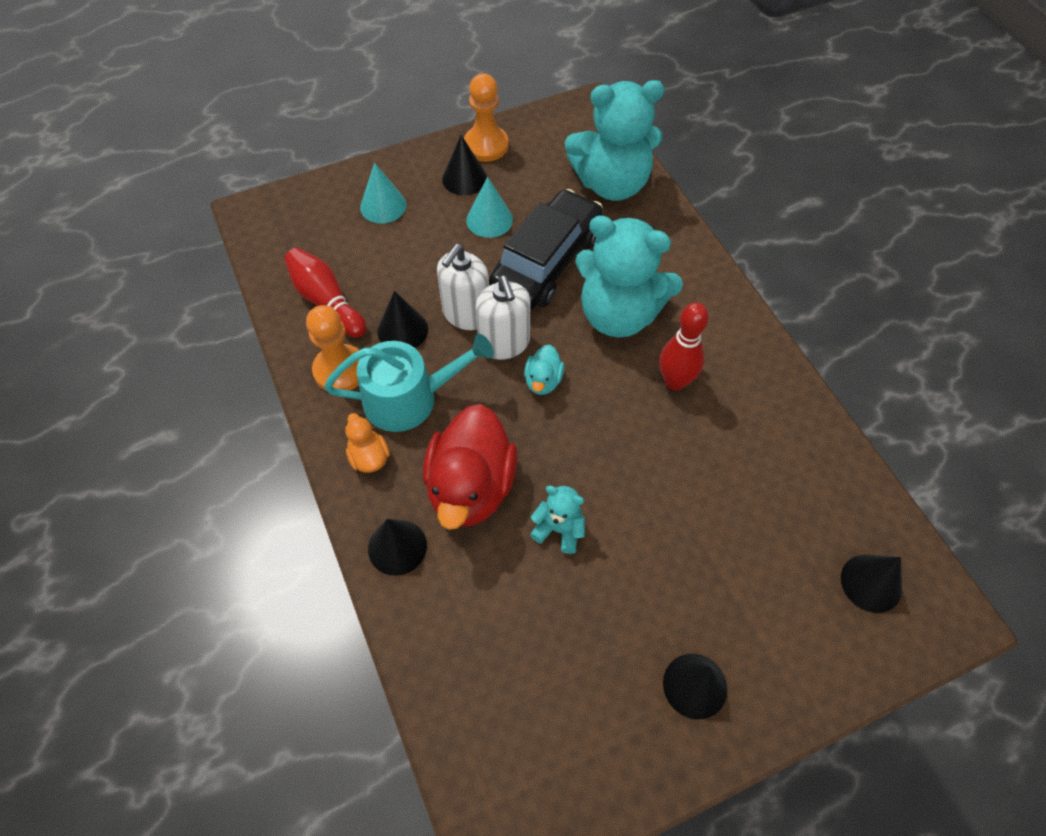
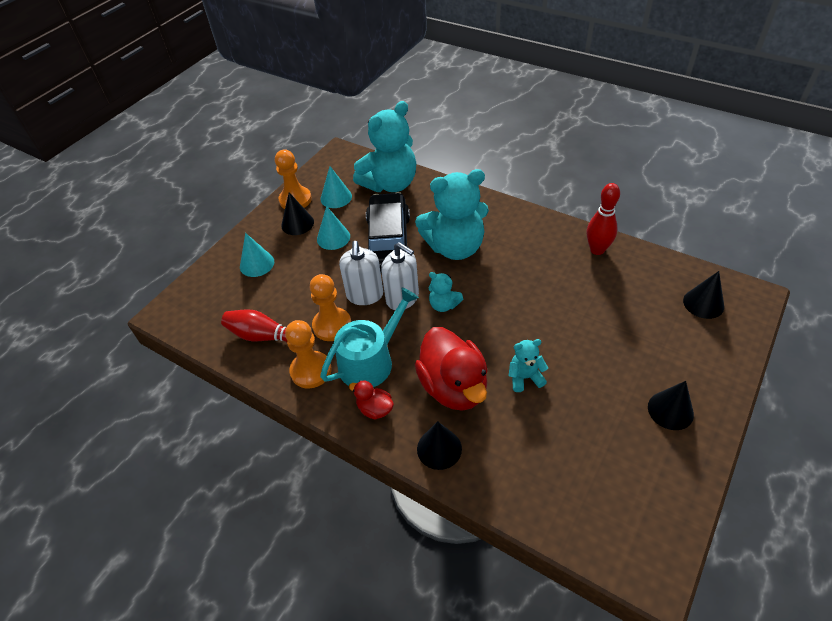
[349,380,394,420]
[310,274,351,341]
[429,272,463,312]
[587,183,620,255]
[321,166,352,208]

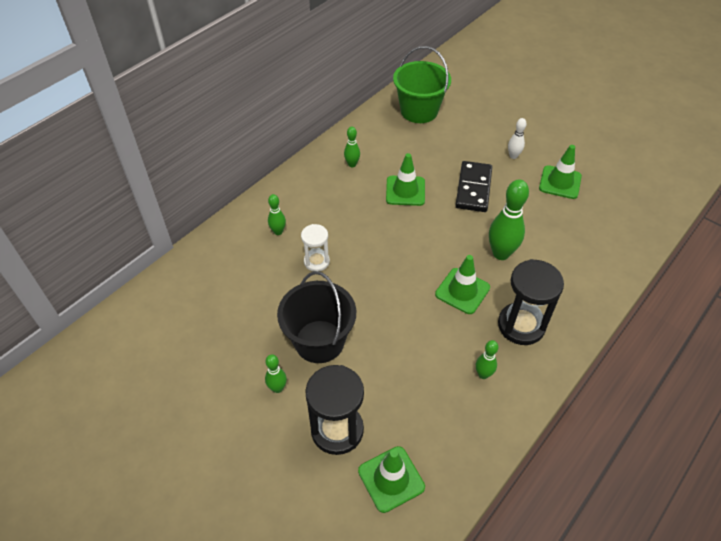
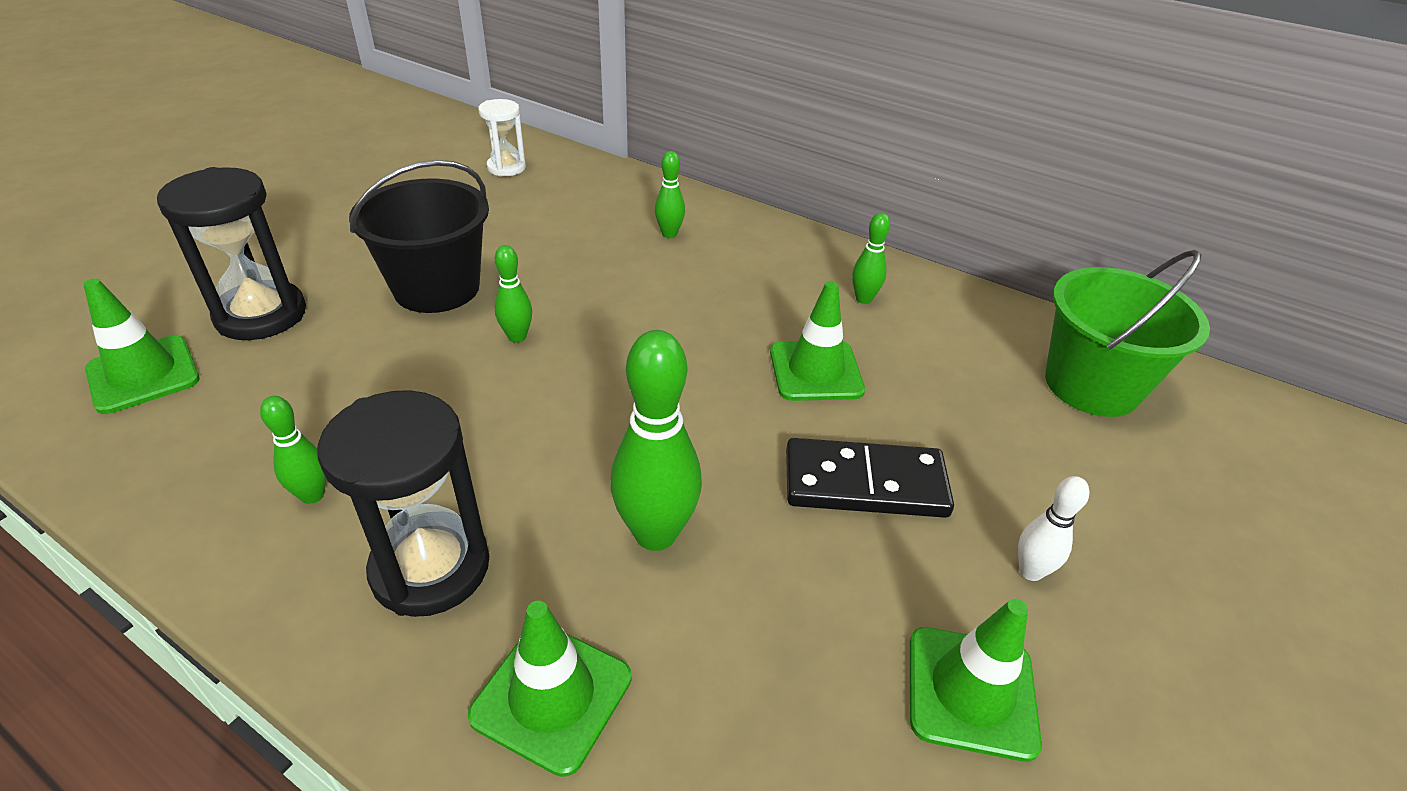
[495,245,532,343]
[478,99,526,177]
[468,601,631,777]

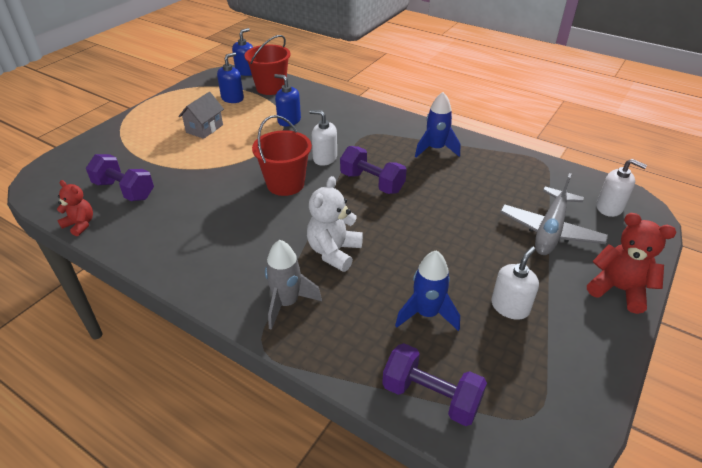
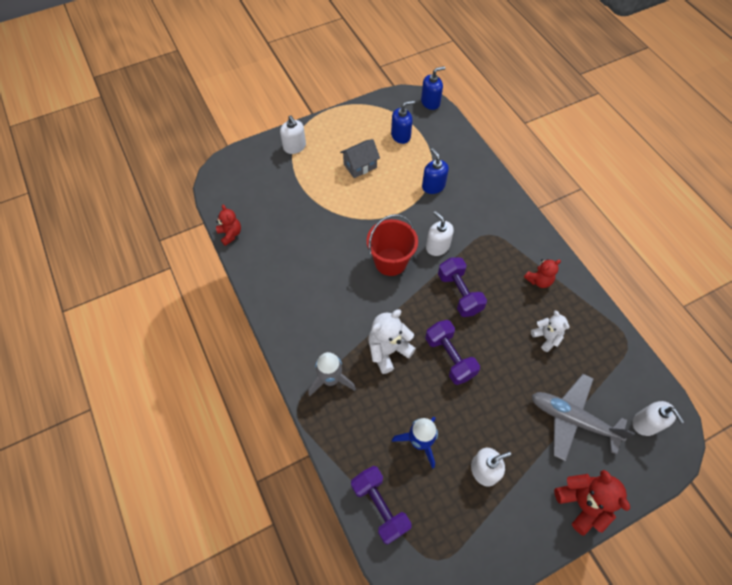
[425,320,480,385]
[244,35,291,95] (first image)
[524,259,561,288]
[532,374,635,461]
[280,116,306,154]
[531,310,570,352]

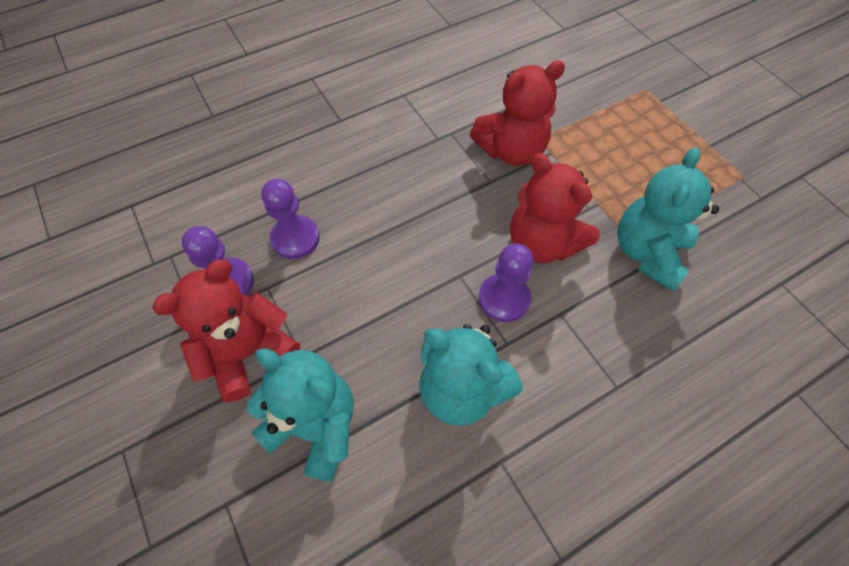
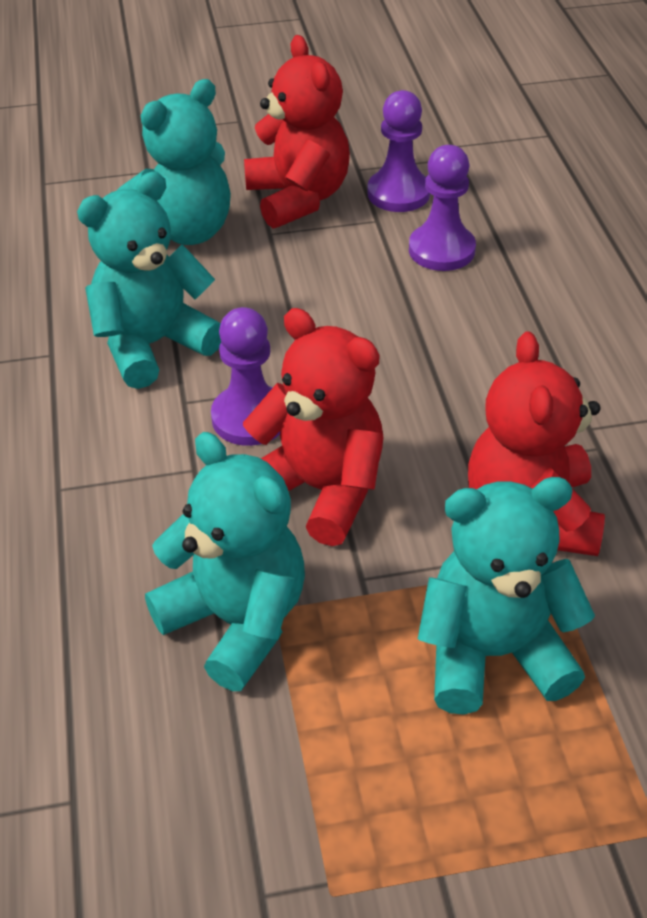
[243,308,384,546]
[418,477,595,715]

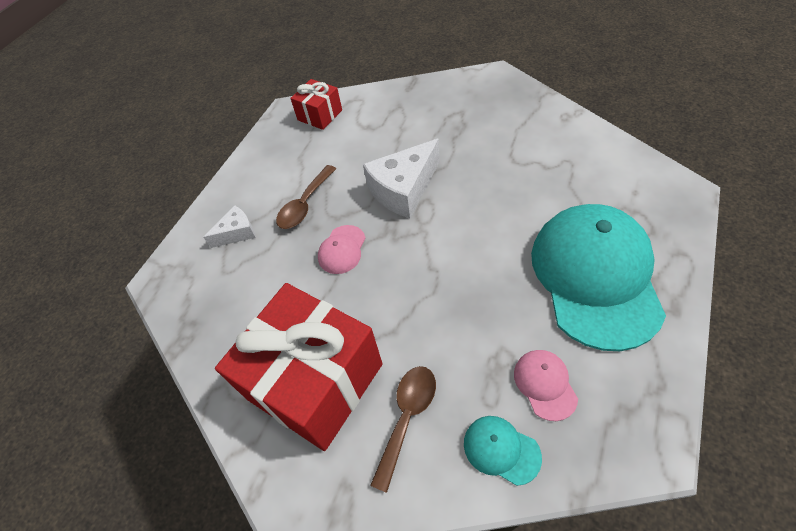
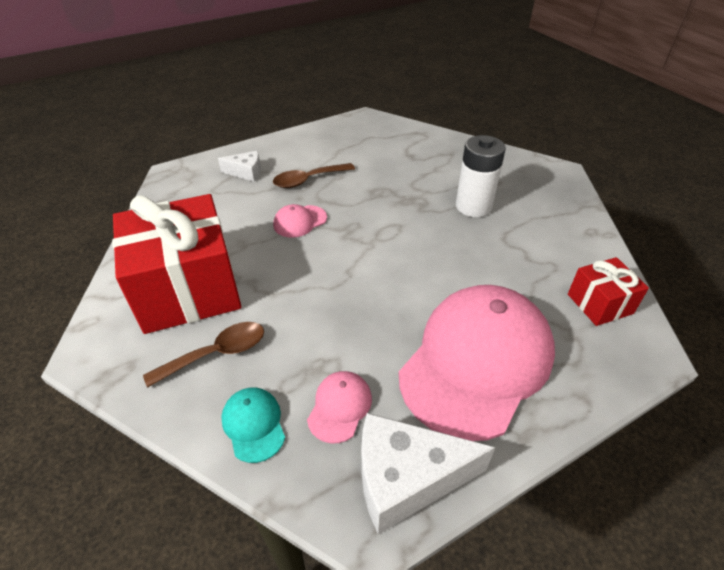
[568,257,649,326]
[361,413,496,534]
[399,285,555,441]
[456,135,506,217]

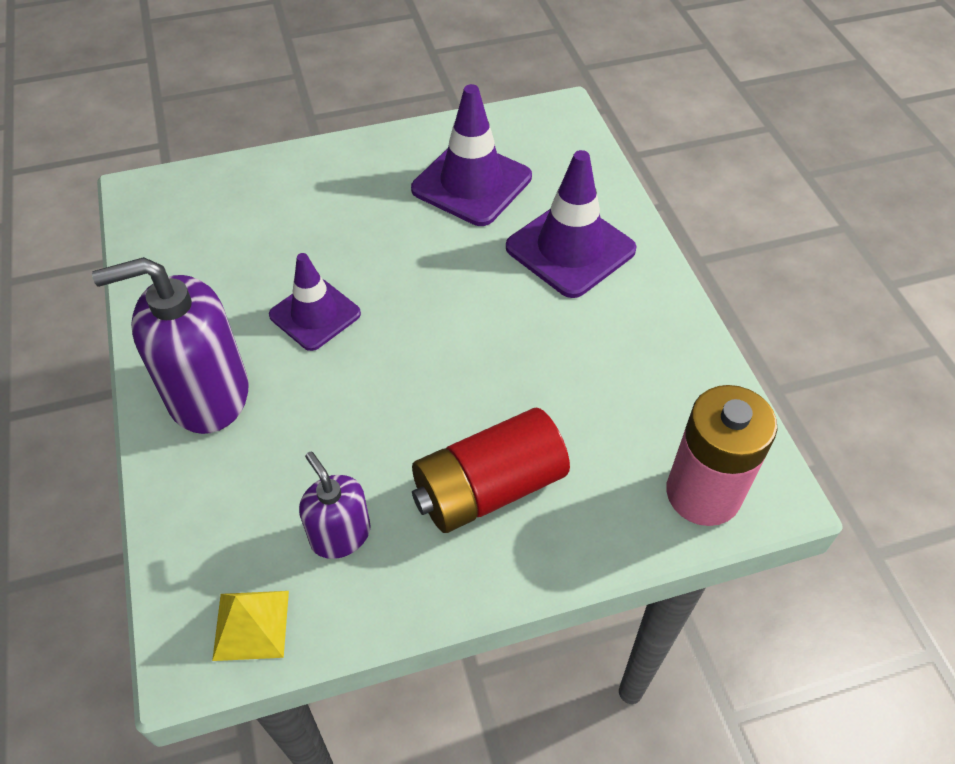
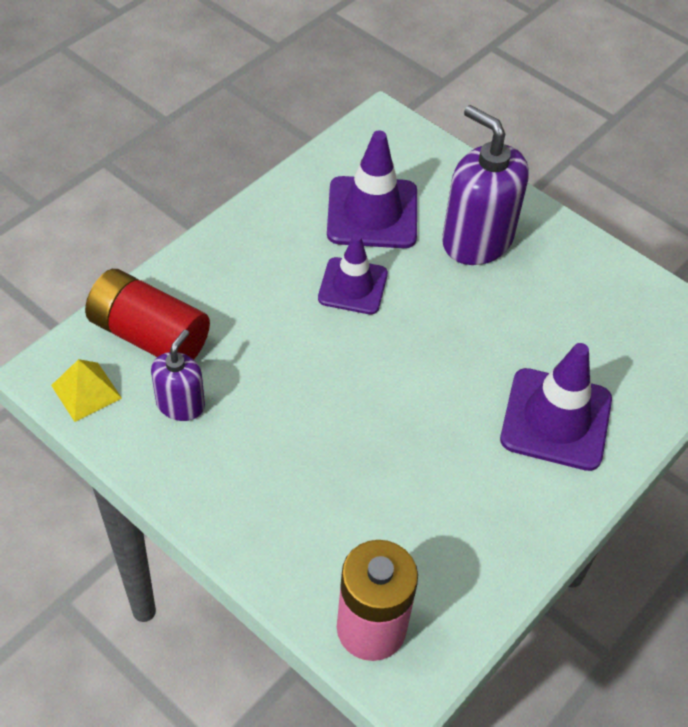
[442,105,529,265]
[327,130,417,248]
[85,269,210,360]

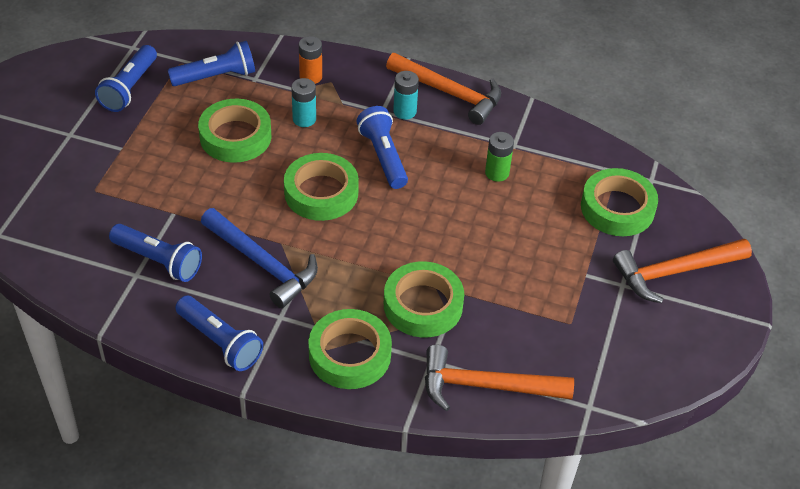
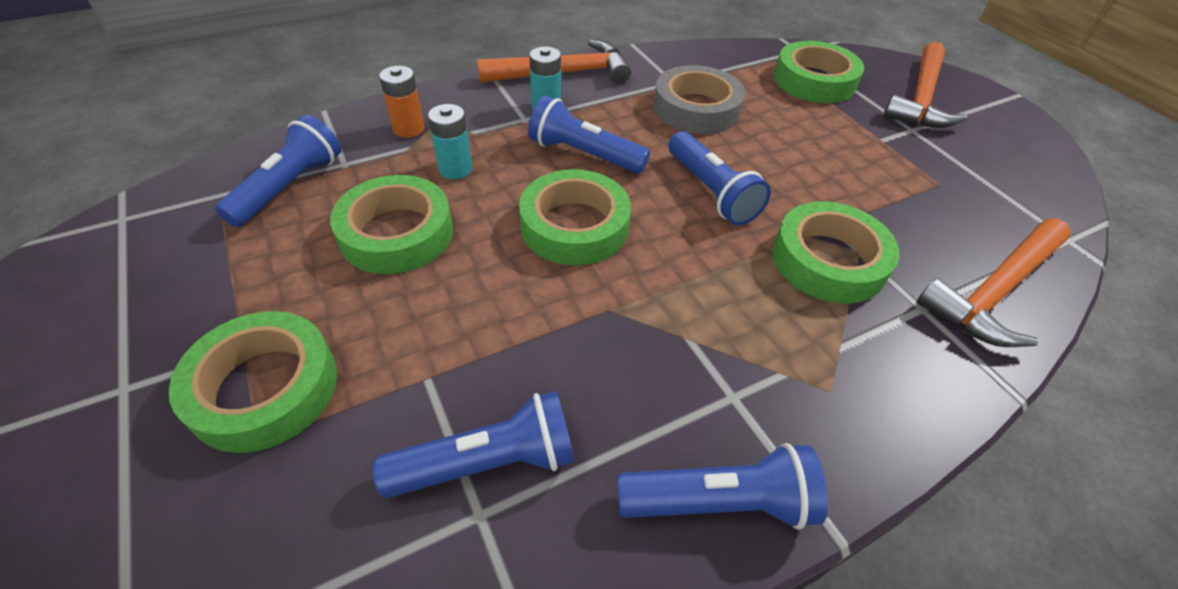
[668,131,771,225]
[201,208,318,308] (first image)
[169,311,337,453]
[653,65,745,134]

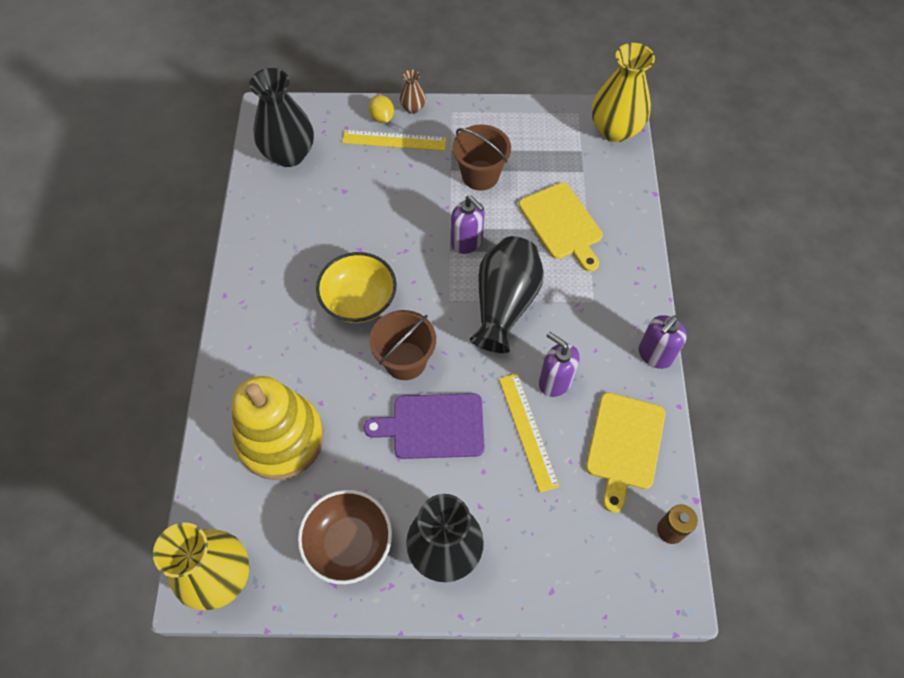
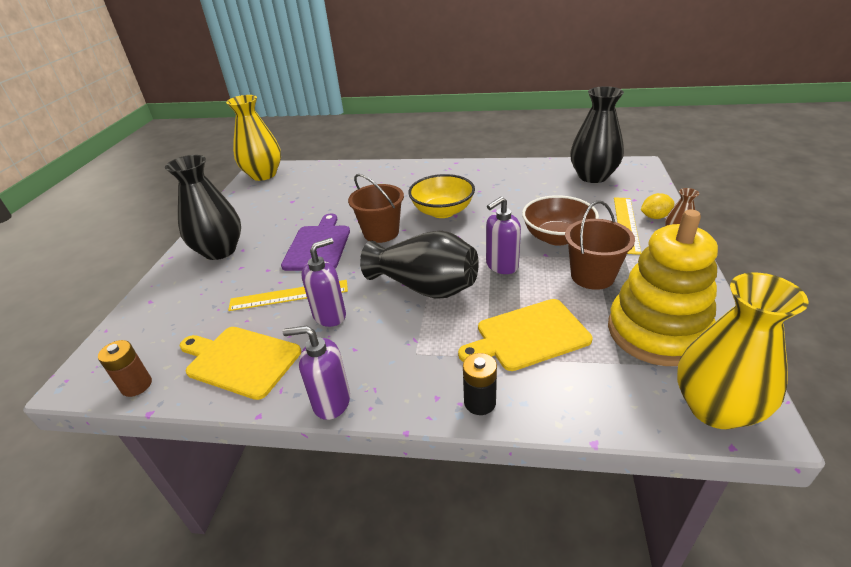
[608,209,718,366]
[522,195,599,246]
[283,326,350,420]
[463,353,497,415]

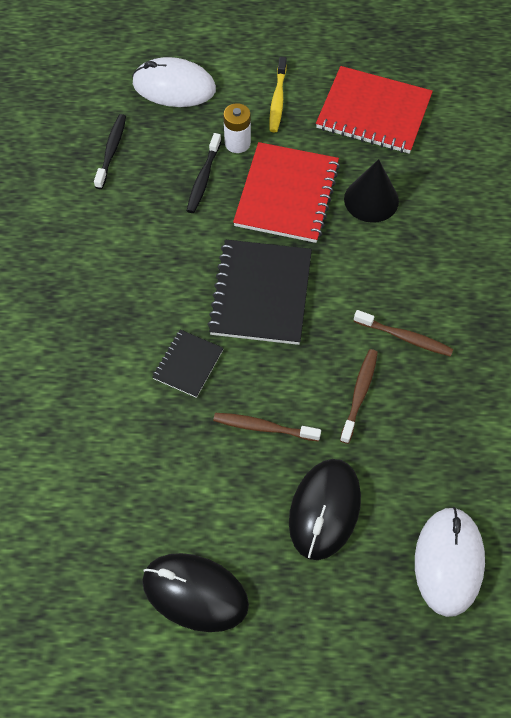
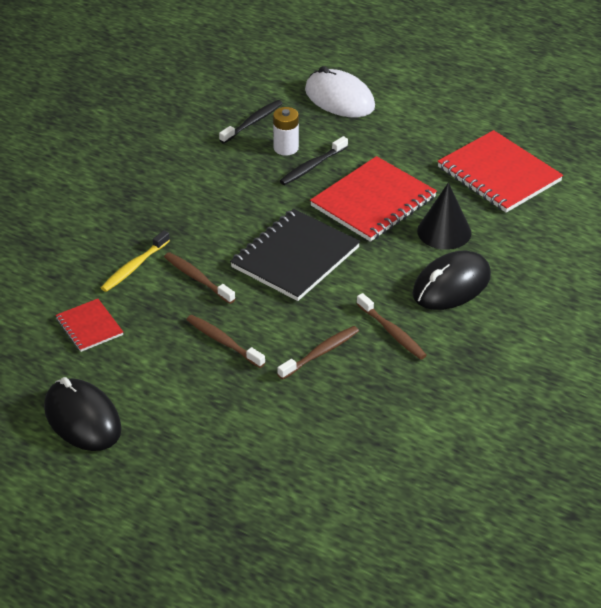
[164,252,235,304]
[273,107,299,156]
[101,230,170,292]
[412,251,491,310]
[415,507,485,617] (first image)
[56,299,123,352]

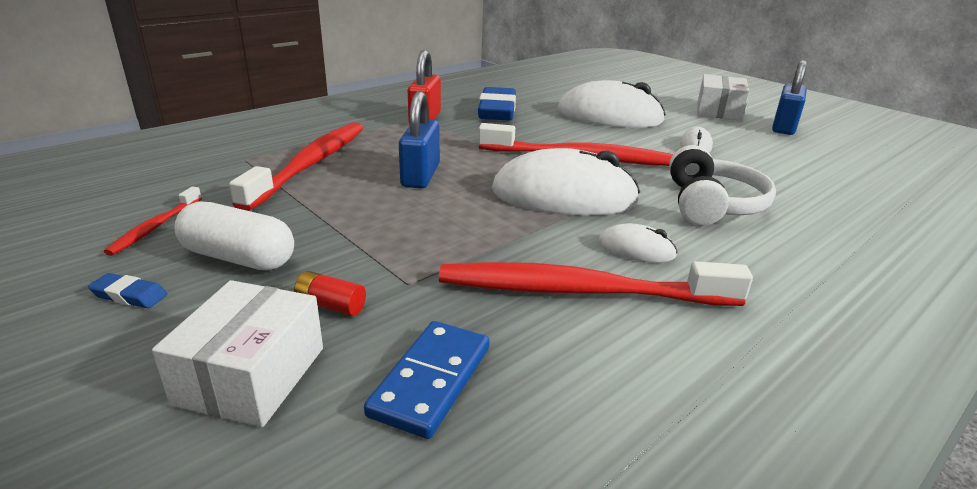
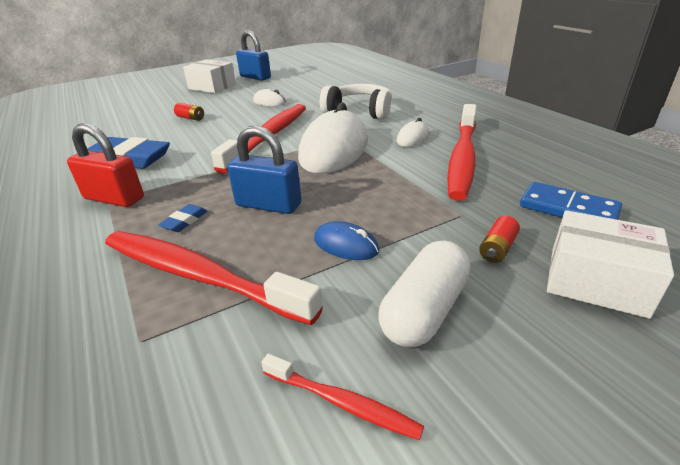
[158,204,207,232]
[174,103,204,121]
[314,221,379,260]

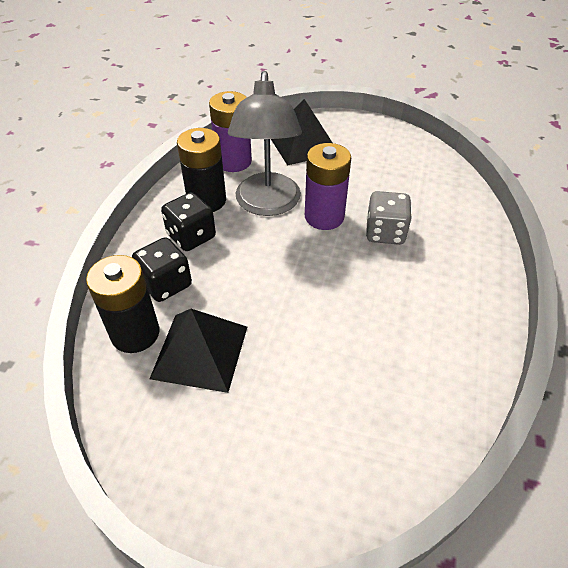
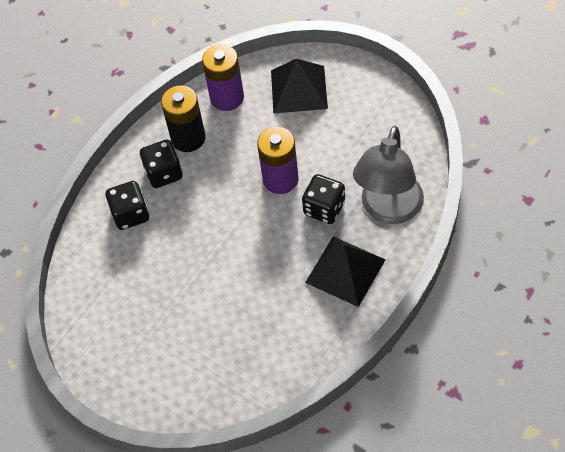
[86,255,160,353] (first image)
[305,236,386,307]
[353,126,424,224]
[302,174,345,224]

